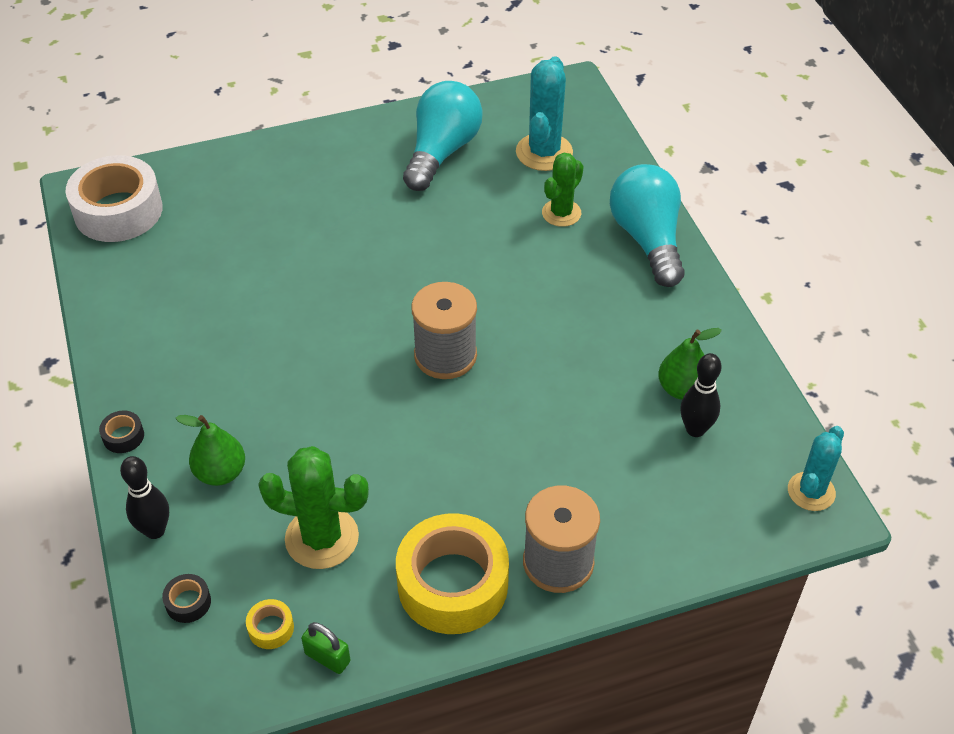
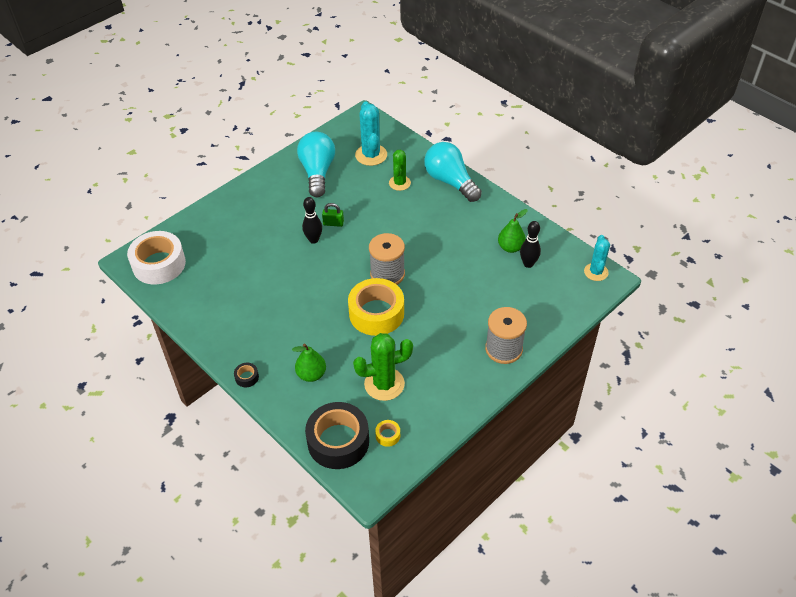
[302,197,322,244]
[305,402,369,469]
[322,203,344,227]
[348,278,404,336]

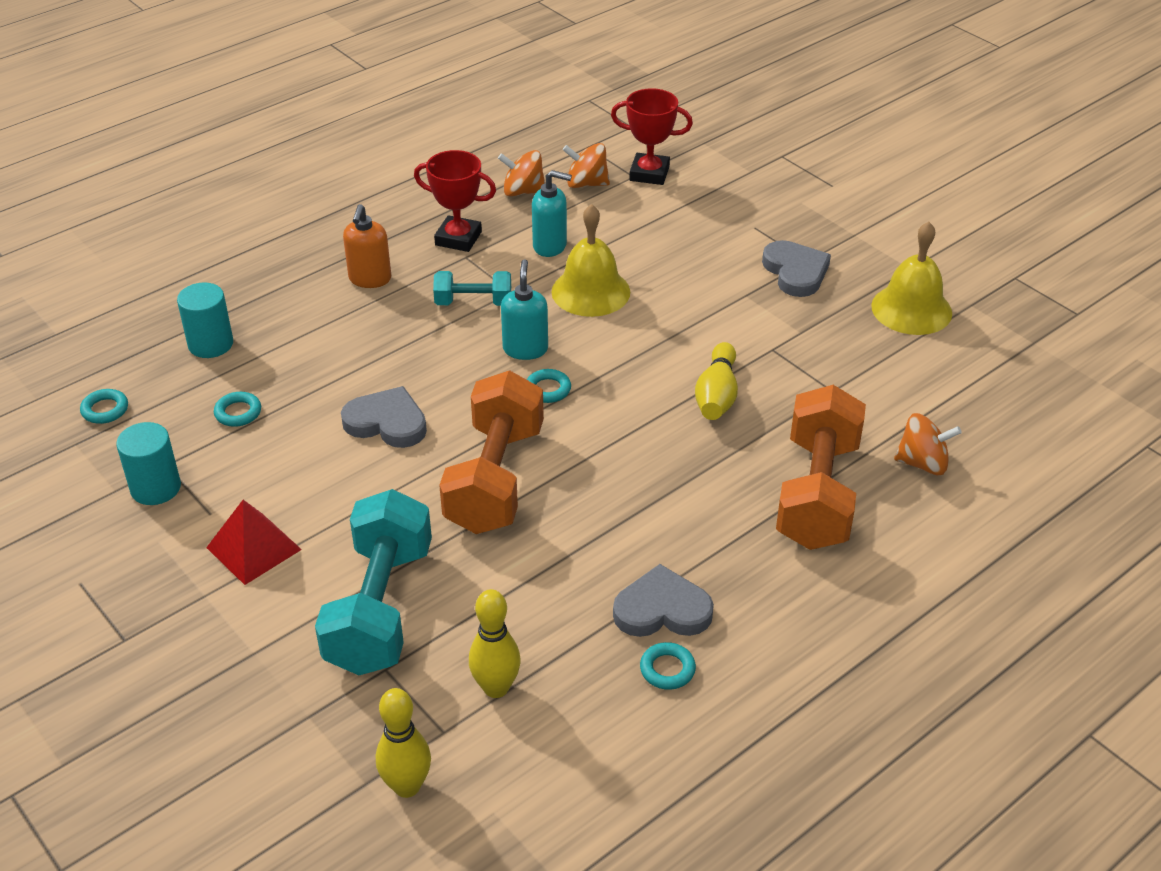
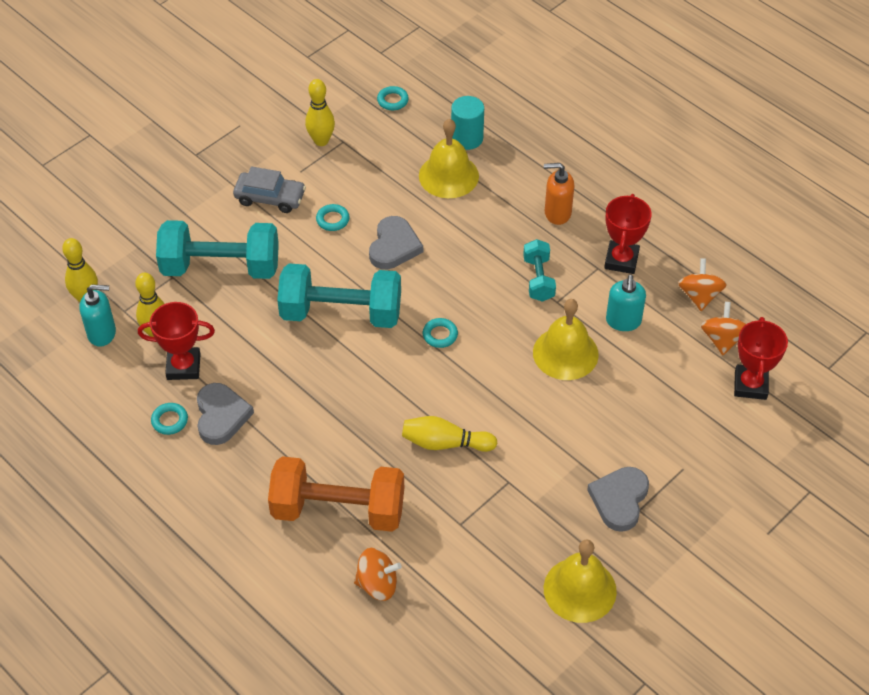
[305,79,335,146]
[233,166,306,213]
[316,204,349,231]
[277,263,401,328]
[80,284,116,347]
[587,467,649,532]
[354,548,402,601]
[138,302,215,380]
[419,119,479,198]

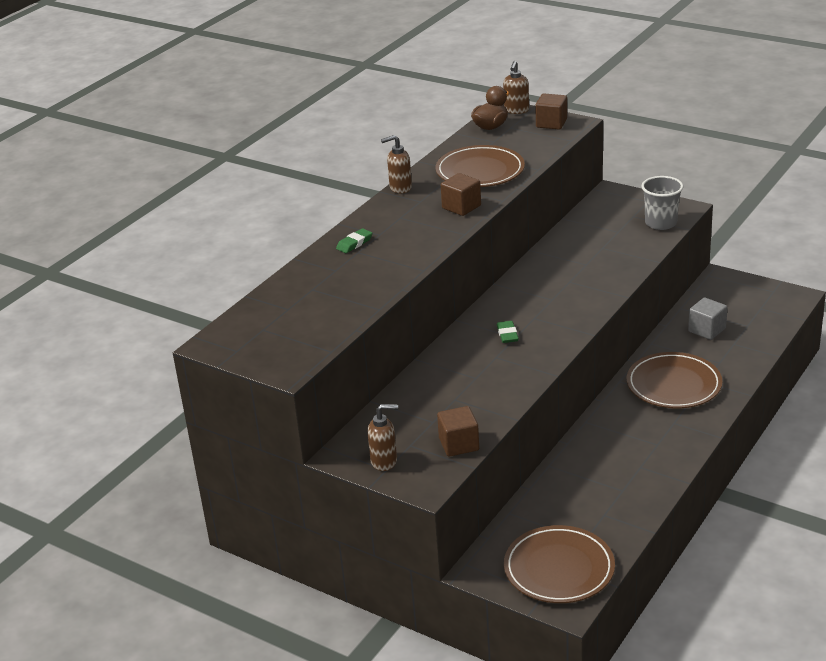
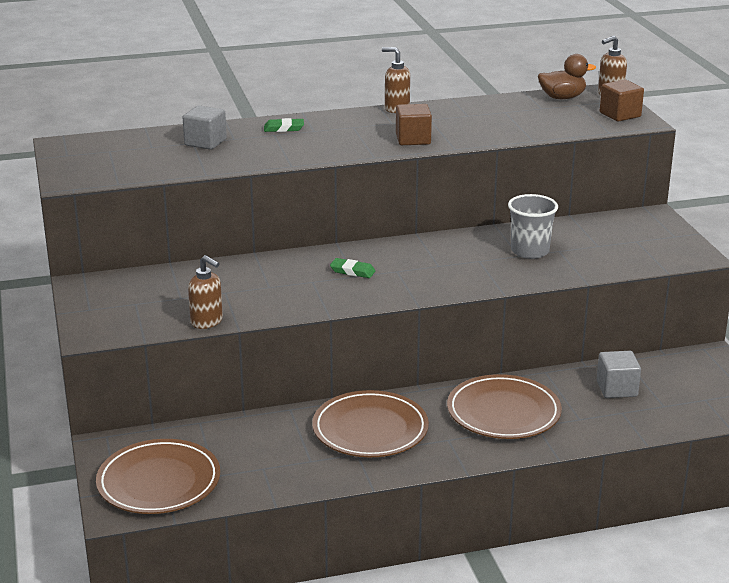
[188,255,223,329]
[312,390,429,457]
[437,406,479,457] (first image)
[330,258,375,278]
[508,194,558,259]
[182,106,227,150]

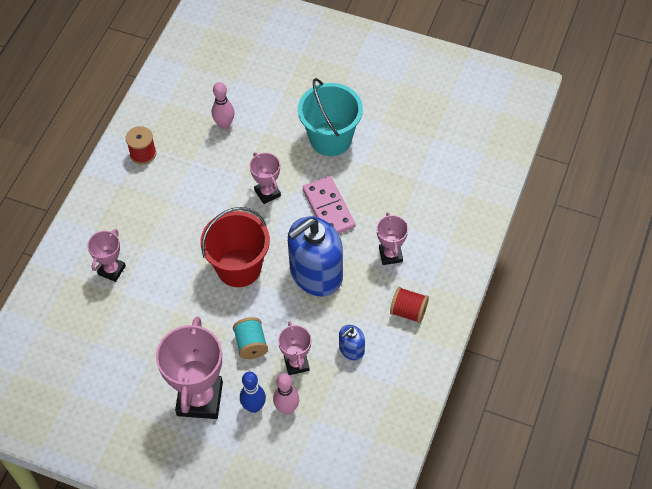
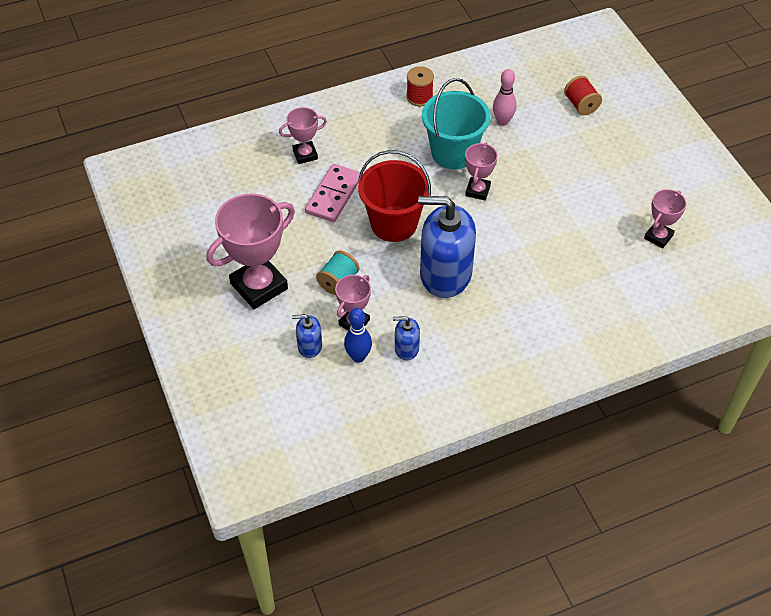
[344,308,372,363]
[292,314,322,358]
[422,78,491,169]
[305,164,360,222]
[644,189,686,248]
[564,76,602,115]

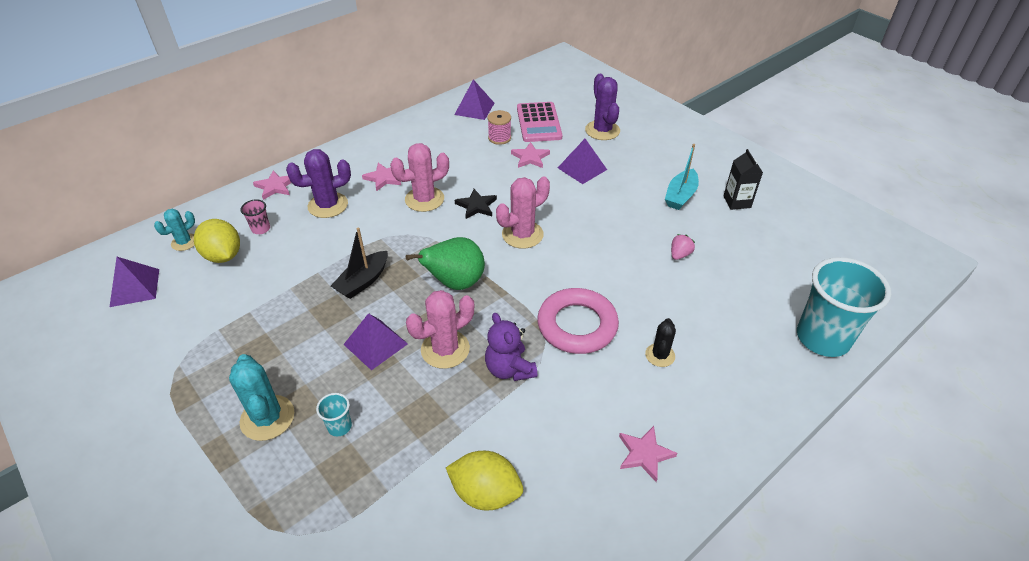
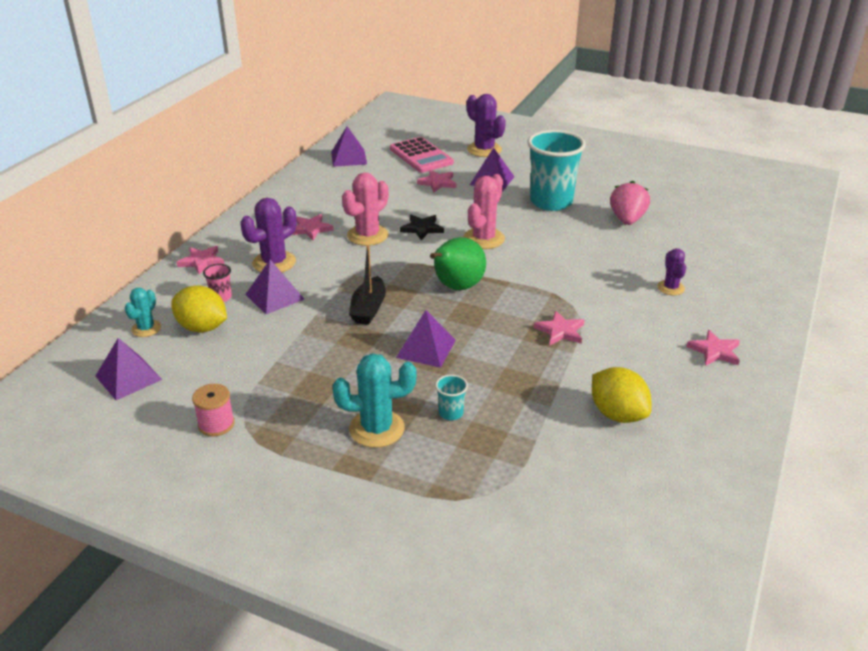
[333,353,416,448]
[406,290,474,369] (first image)
[592,367,652,423]
[534,311,585,345]
[192,384,235,437]
[537,288,619,354] (first image)
[657,249,686,295]
[665,144,699,210] (first image)
[610,181,650,225]
[723,149,763,210] (first image)
[528,130,586,211]
[245,260,304,314]

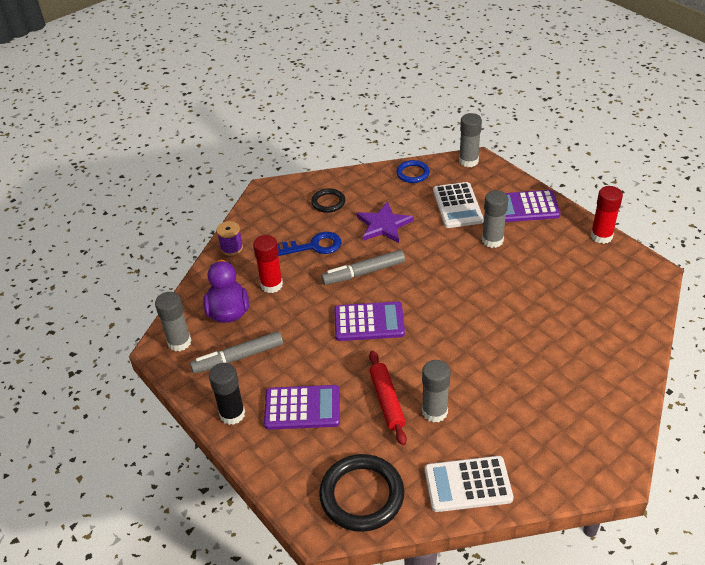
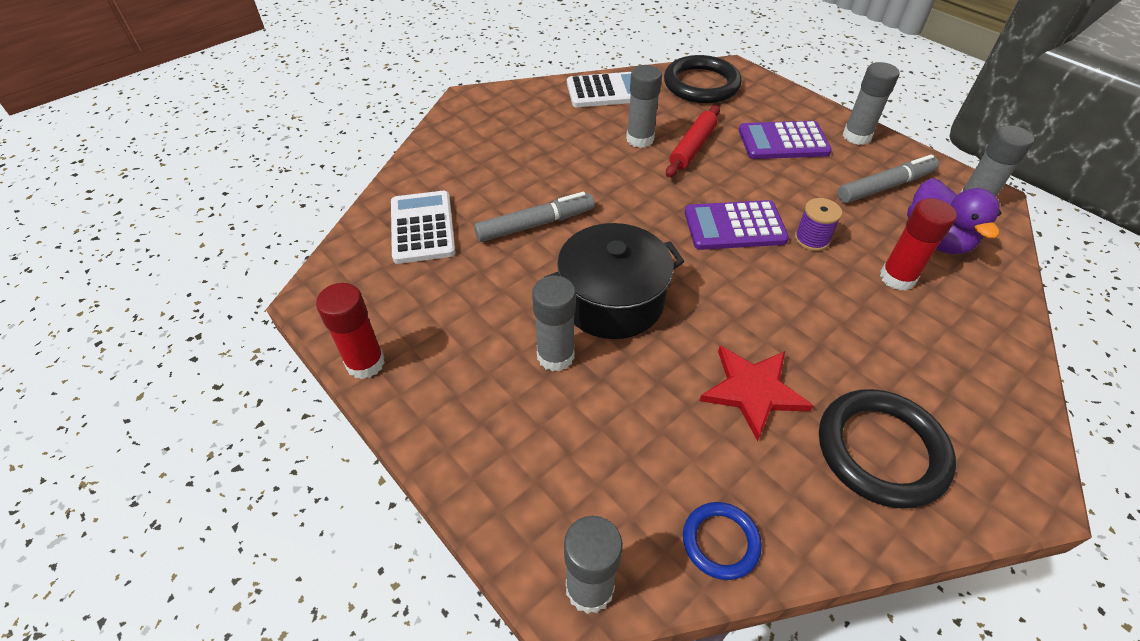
[843,62,899,145]
[795,198,842,251]
[278,232,342,256] (first image)
[819,389,956,509]
[474,192,595,242]
[699,346,814,441]
[666,105,720,177]
[391,191,456,264]
[505,190,561,222] (first image)
[544,223,684,339]

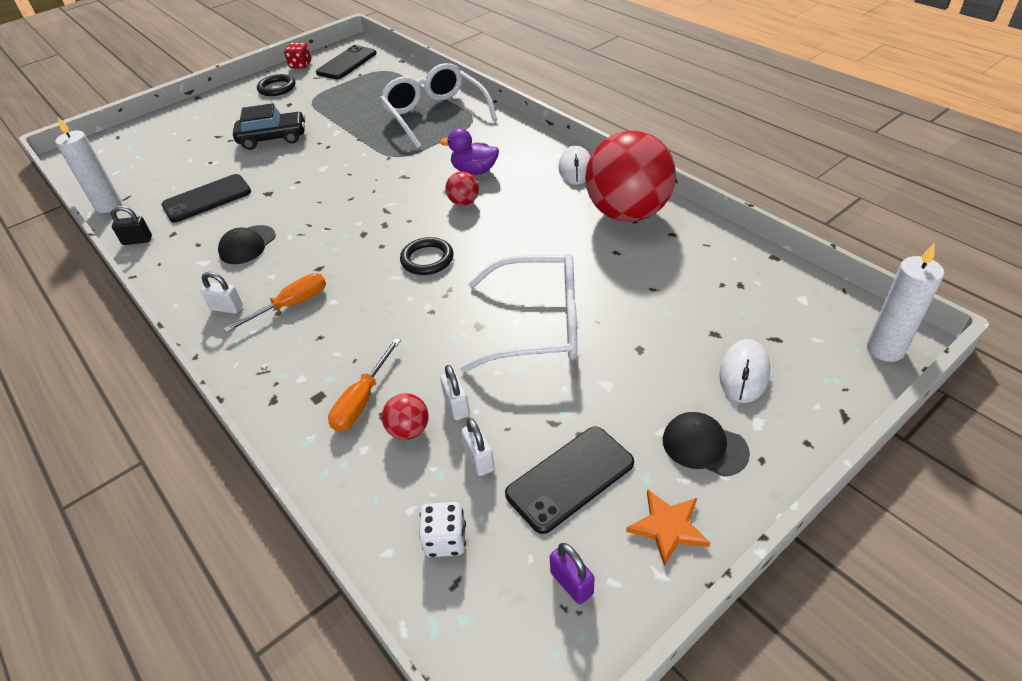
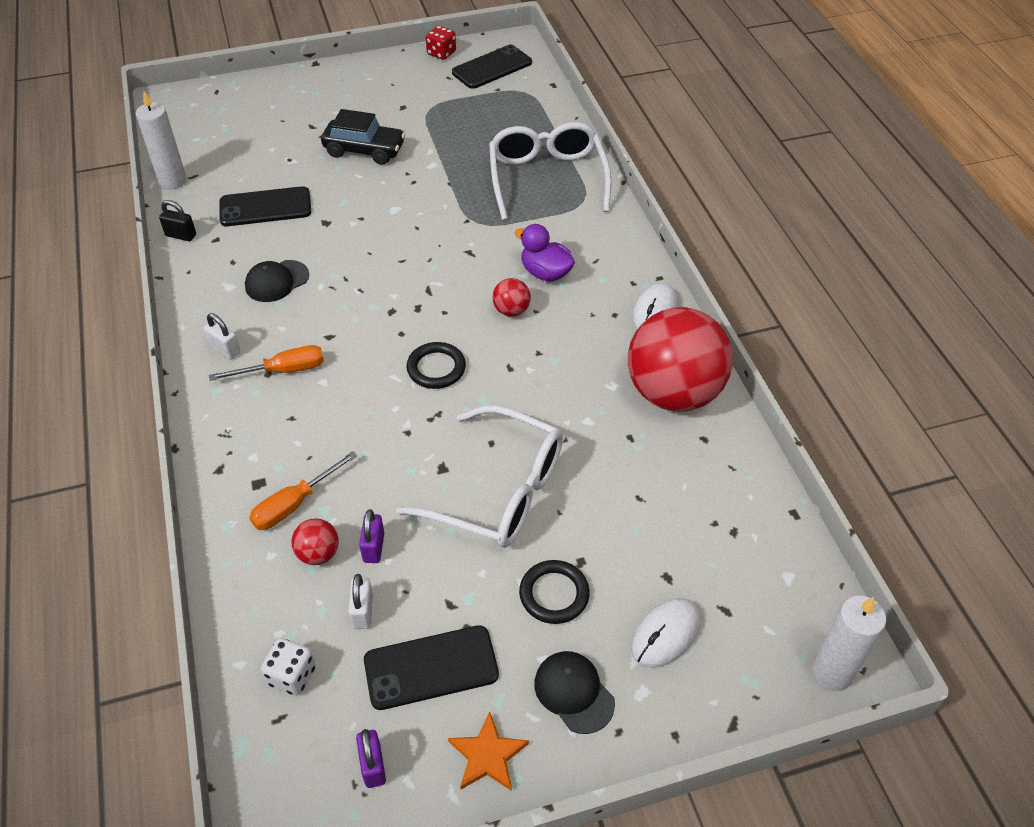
[519,560,590,624]
[359,509,384,563]

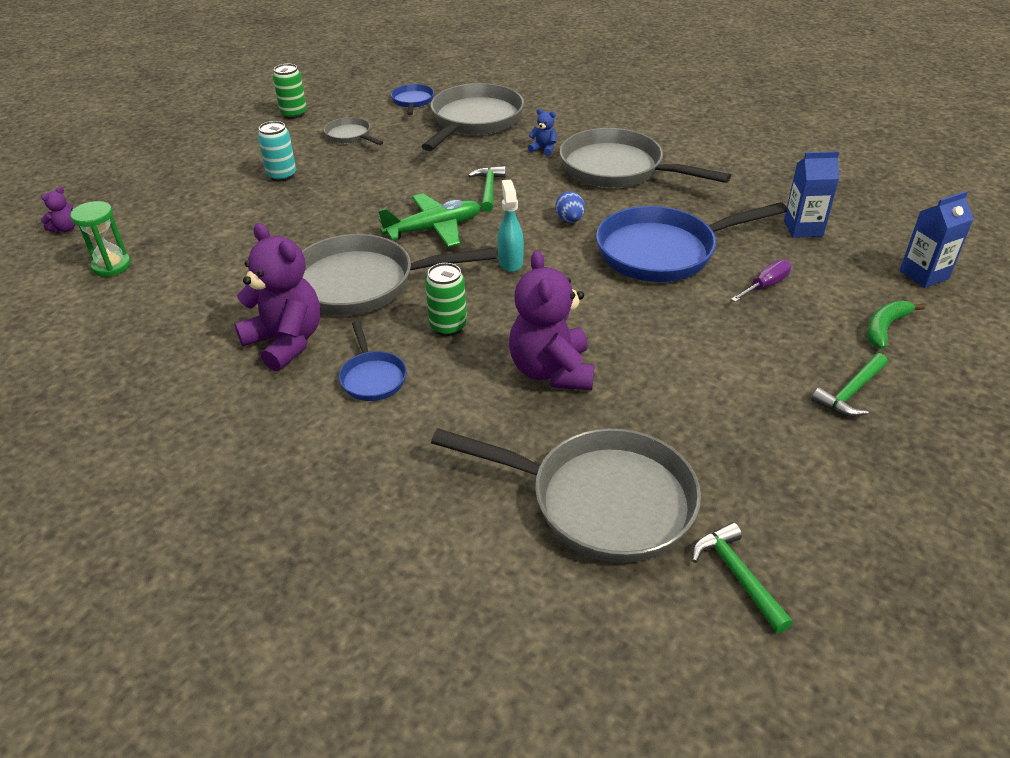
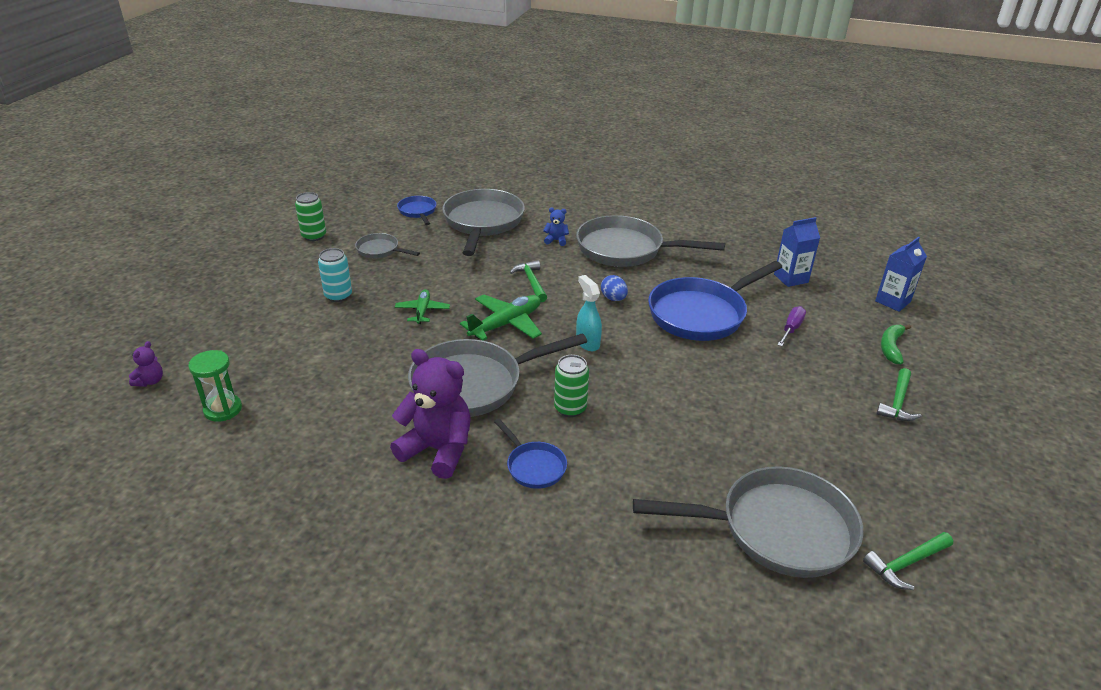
[509,250,595,390] (first image)
[863,532,953,590]
[395,289,450,324]

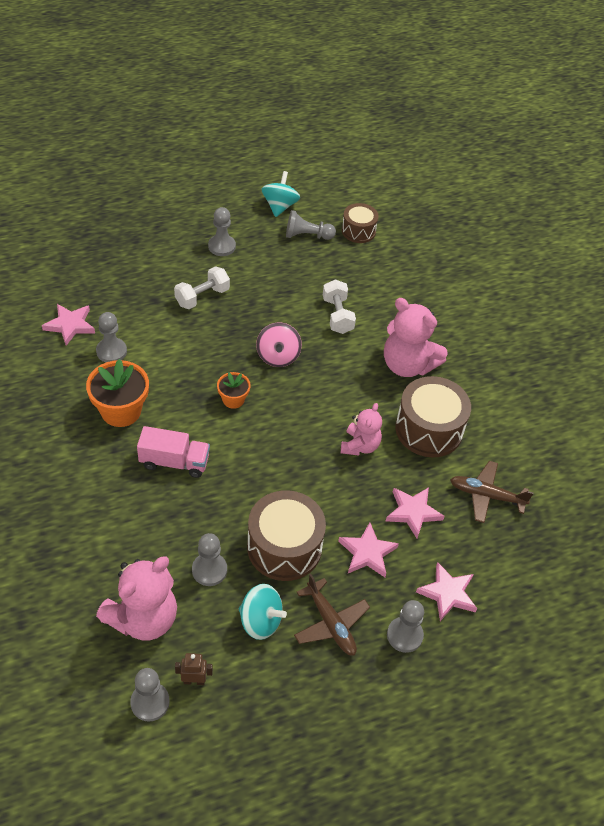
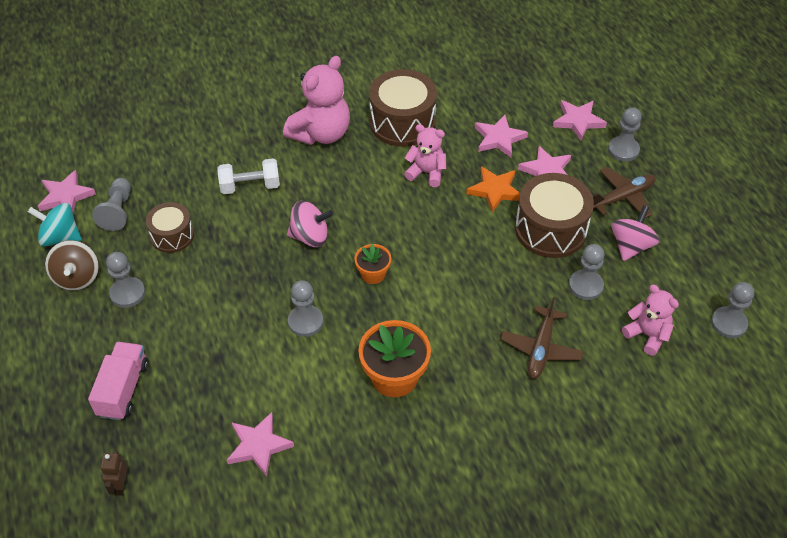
[288,280,323,337]
[622,284,679,356]
[88,342,149,420]
[174,266,230,309] (first image)
[100,451,128,496]
[611,205,660,261]
[146,202,194,253]
[500,297,584,379]
[38,170,96,214]
[45,240,99,291]
[466,166,520,212]

